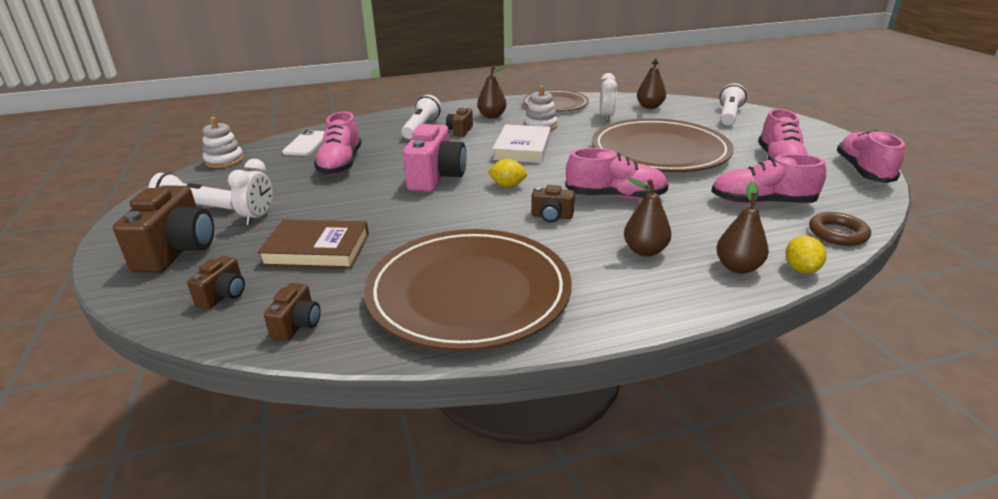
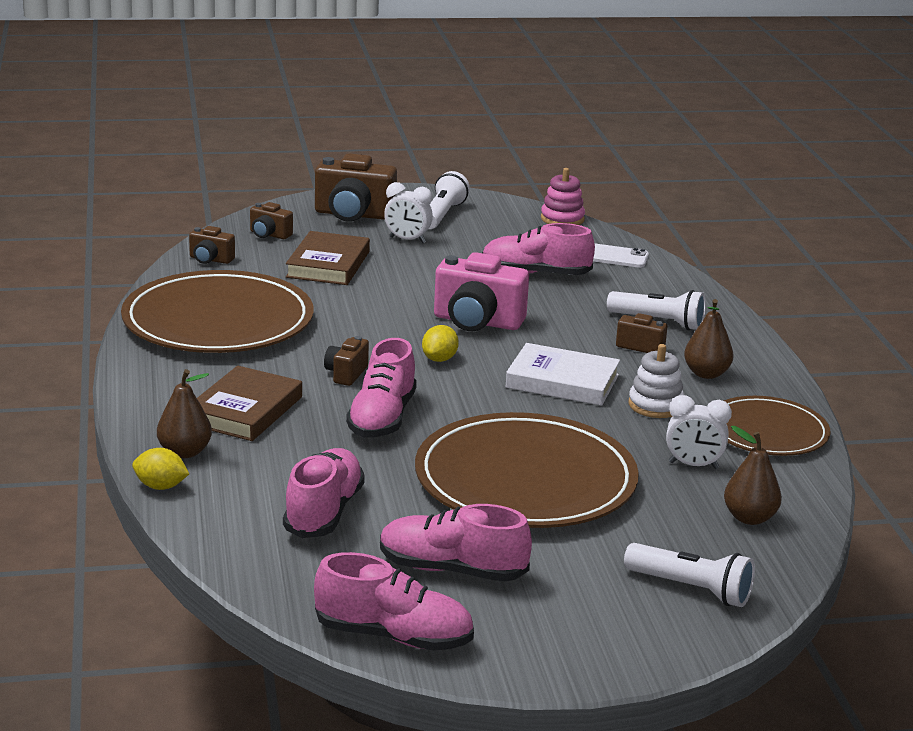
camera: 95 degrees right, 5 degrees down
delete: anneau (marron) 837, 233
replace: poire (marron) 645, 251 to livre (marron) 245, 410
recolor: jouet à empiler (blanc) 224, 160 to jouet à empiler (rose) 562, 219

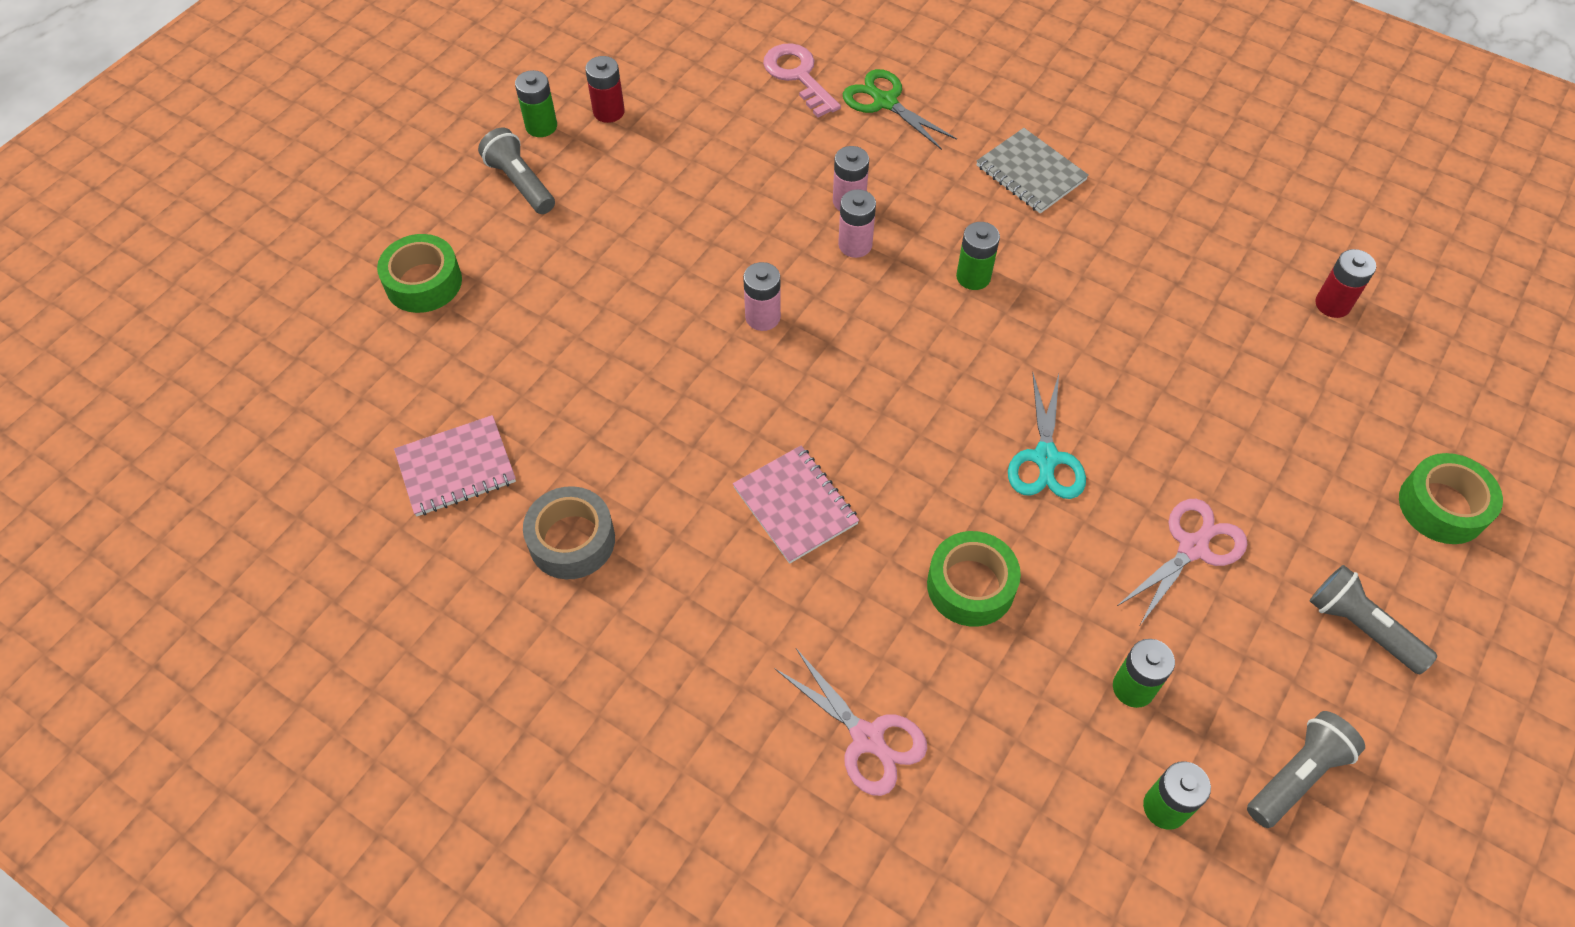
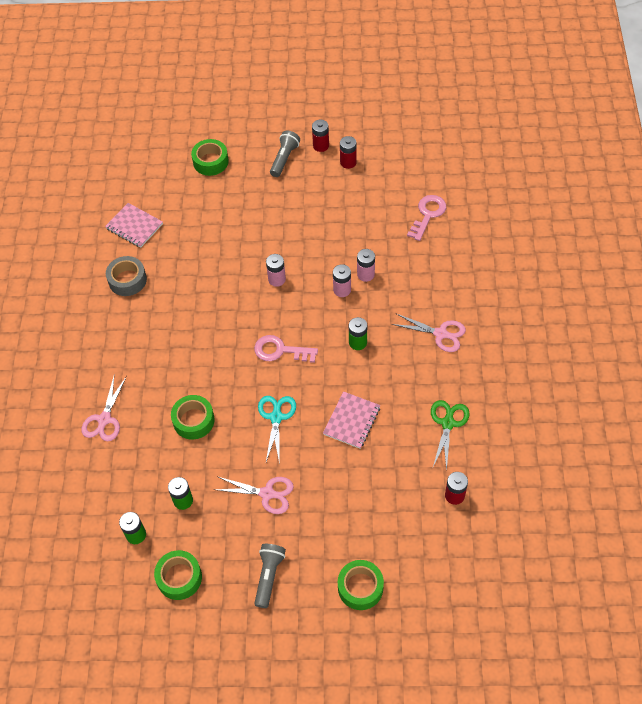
camera: 60 degrees right, 0 degrees up
insert: clé (rose) 280, 350
move: carnet (rose) 795, 505 to 352, 421; ciseaux (vert) 885, 102 to 448, 423
replace: carnet (gris) 1030, 173 to ciseaux (rose) 440, 334; lampe de poche (gris) 1297, 775 to ruban adhésif (vert) 179, 578
recolor: pile (vert) 541, 126 to pile (rouge) 321, 146
rotate: ciseaux (turquoise) 1045, 458 = 276, 417 120 degrees clockwise

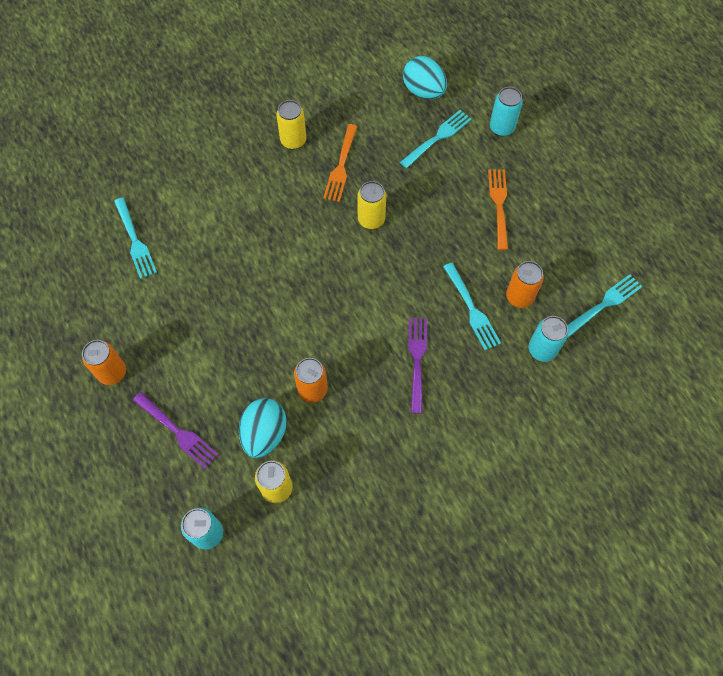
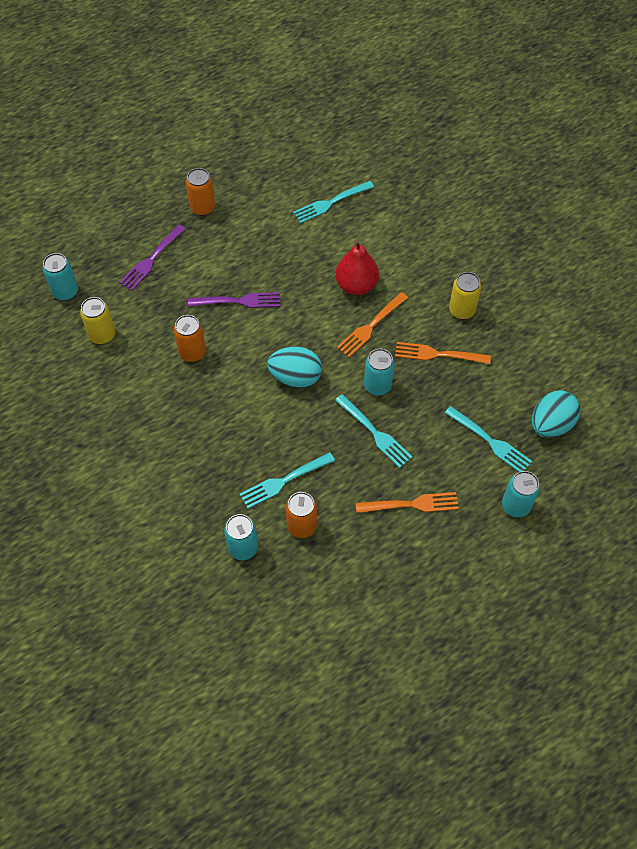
camera: 85 degrees right, 5 degrees down
insert: poire (rouge) 356, 285; fourchette (orange) 371, 326
move: œuf (turquoise) 264, 434 to 295, 377; fourchette (violet) 417, 361 to 238, 301; fourchette (turquoise) 603, 305 to 374, 432
recolor: canette (jaune) 371, 219 to canette (turquoise) 377, 386

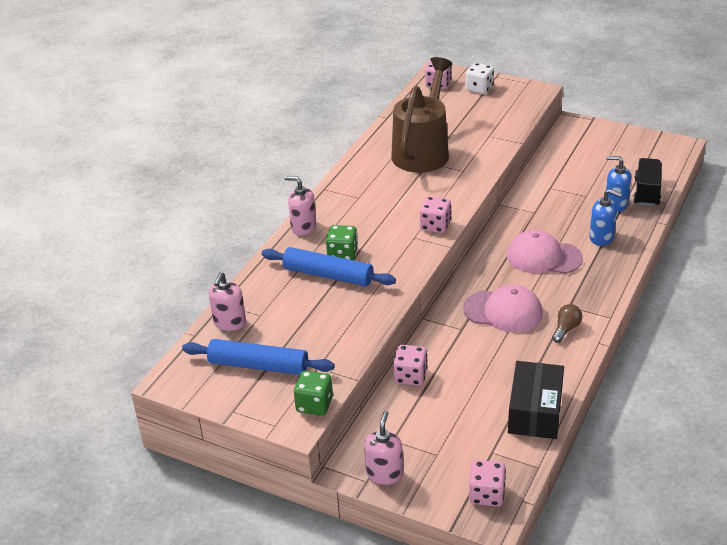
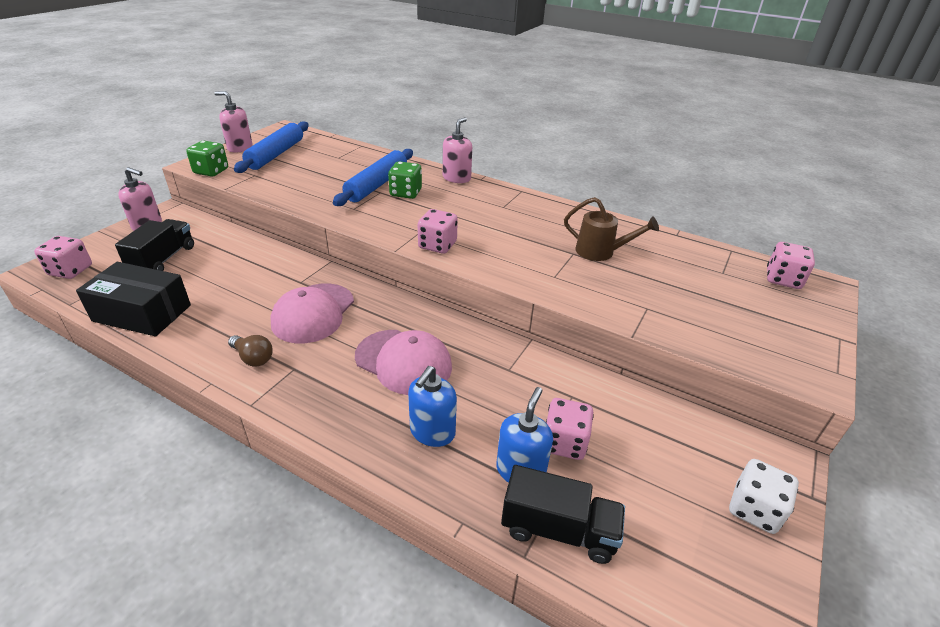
camera: 90 degrees right, 0 degrees up
insert: camion (noir) 163, 259
move: distributeur de savon (rose) 229, 323 to 240, 148; dé (rose) 410, 376 to 564, 442; dé (blanc) 479, 89 to 754, 509
rotate: casquette (rose) 543, 257 = 403, 362 105 degrees clockwise
resize: arrosoir (marron) 423, 150 = 601, 252 x0.51

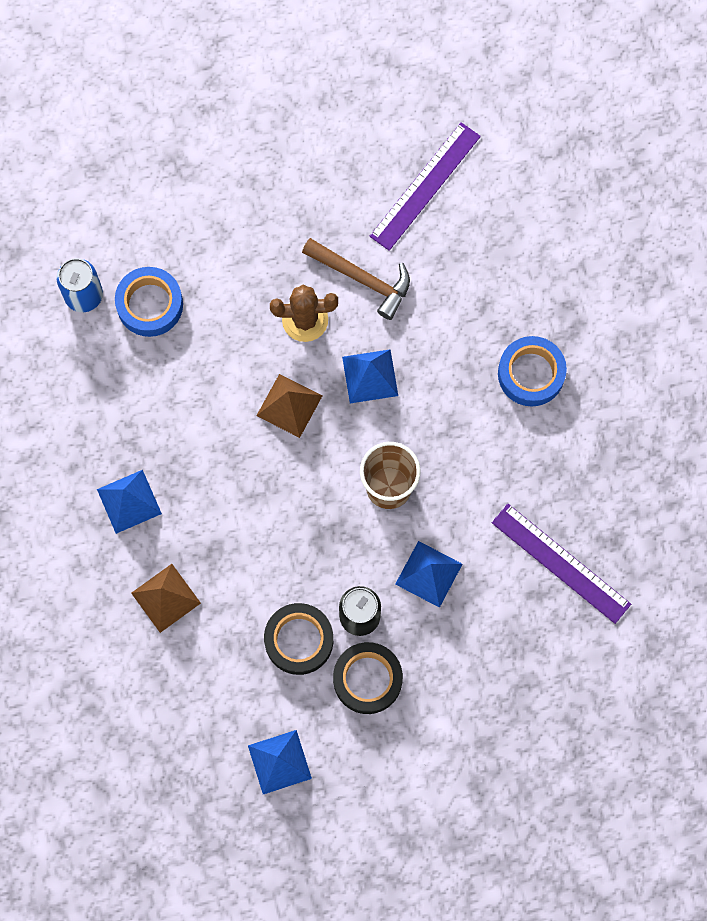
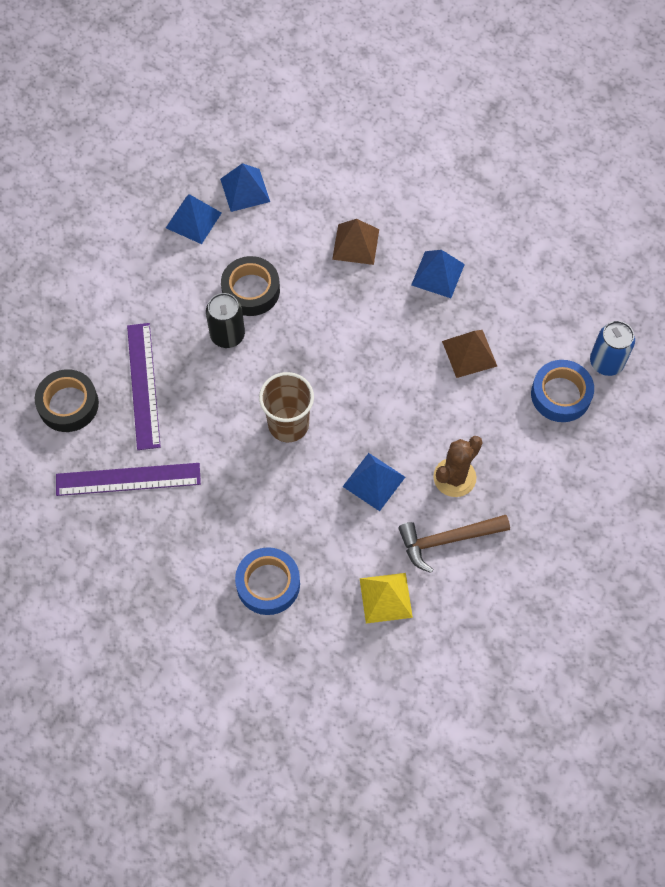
camera: 135 degrees right, 10 degrees down
insert: pyramide (jaune) 385, 598
move: pyramide (marron) 289, 405 to 469, 353; ruban adhésif (noir) 367, 679 to 68, 404; règle (violet) 425, 186 to 143, 385; pyramide (bleu) 428, 574 to 245, 190

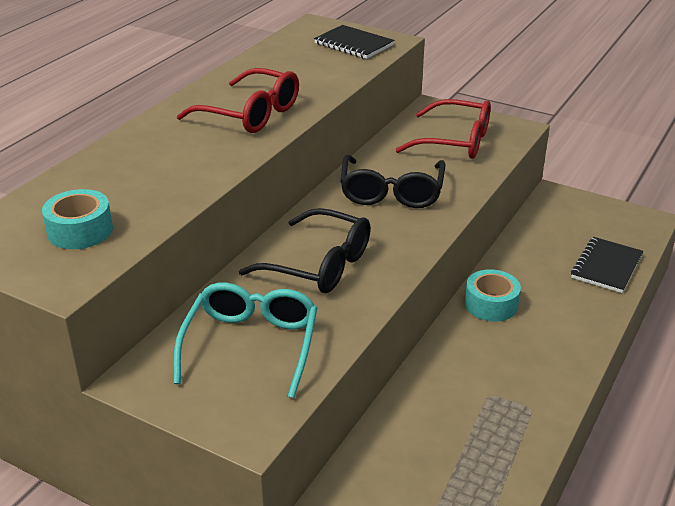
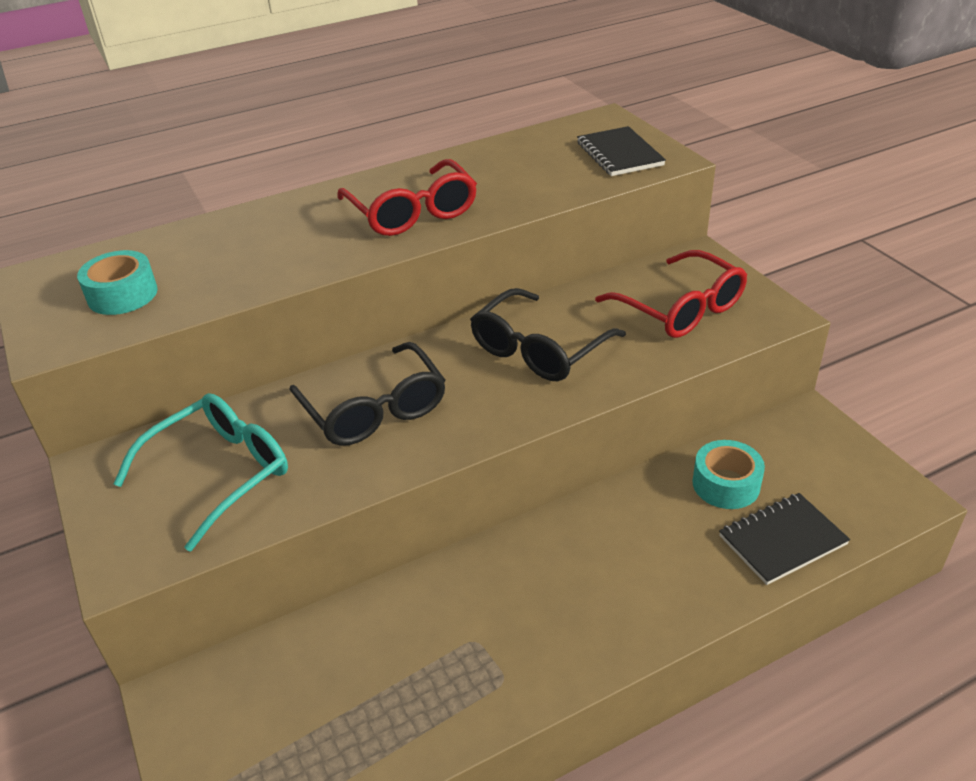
camera: 35 degrees right, 5 degrees up
move: ruban adhésif (turquoise) 491, 304 to 726, 484

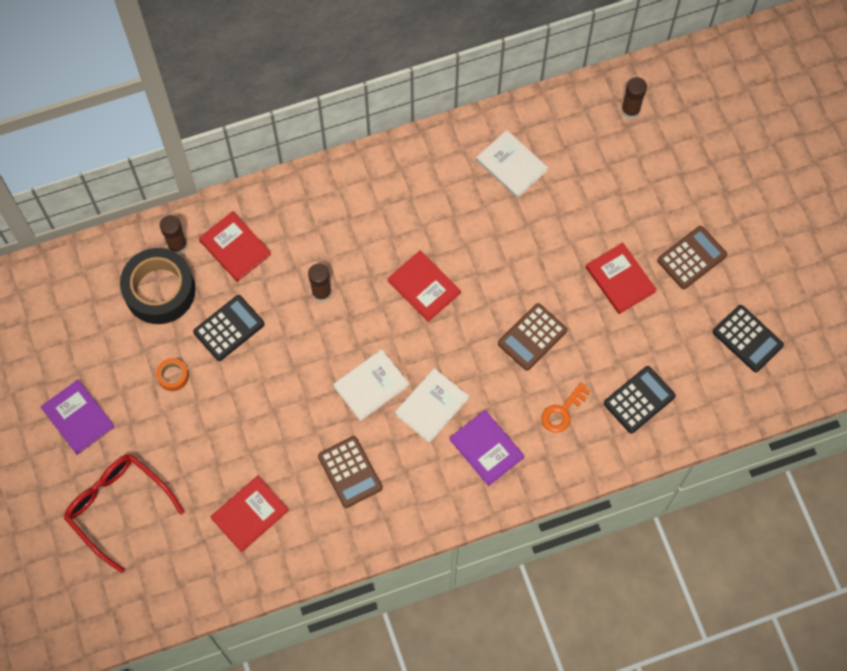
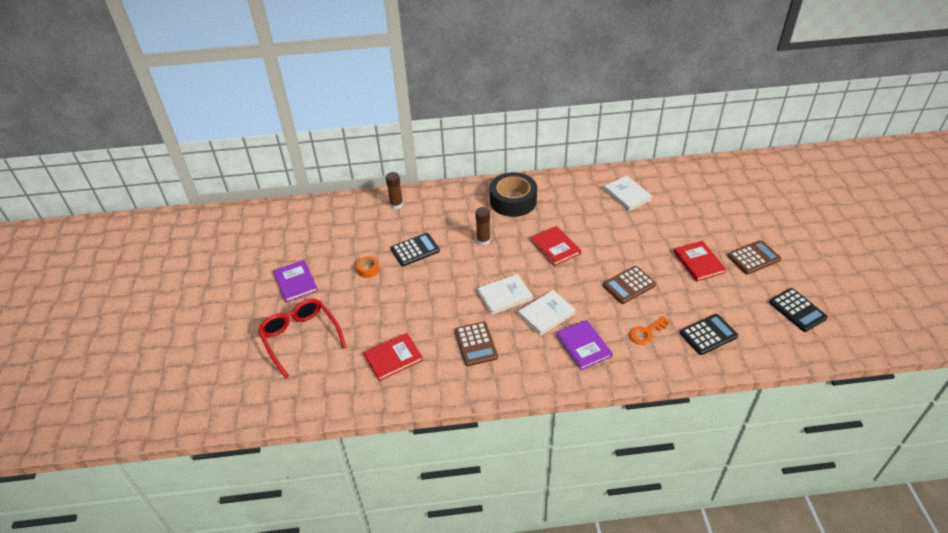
camera: 15 degrees right, 25 degrees down
delete: livre (rouge) 235, 247; bâton de colle (marron) 630, 110
move: ruban adhésif (noir) 160, 290 to 513, 201

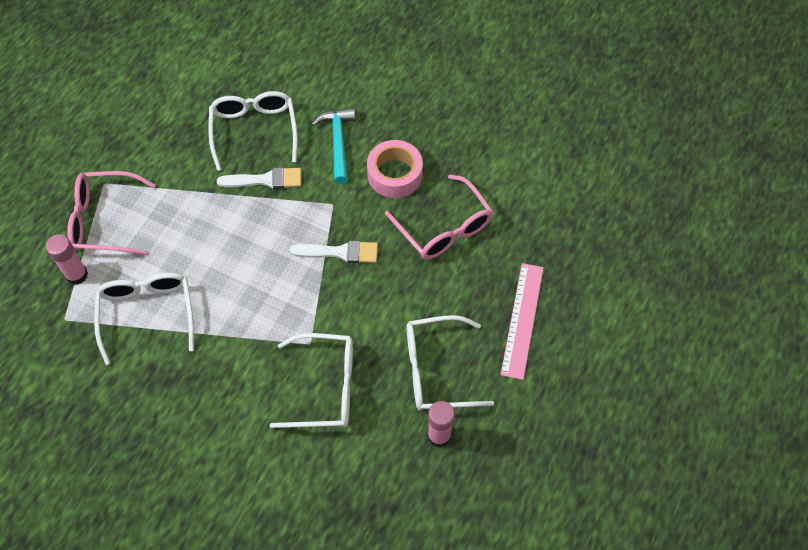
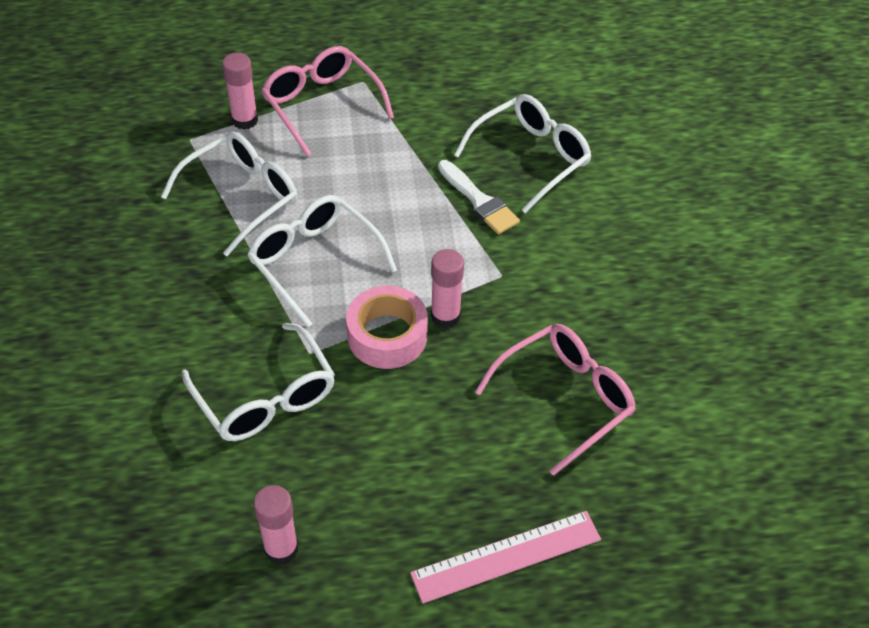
camera: 55 degrees right, 10 degrees down
delete: marteau (turquoise) 338, 143
move: ruban adhésif (rose) 394, 174 to 387, 335; lunettes (blanc) 437, 370 to 315, 262
replace: pinceau (blanc) 339, 252 to bâton de colle (rose) 445, 316
rotate: lunettes (rose) 444, 227 = 564, 399 150 degrees counterclockwise

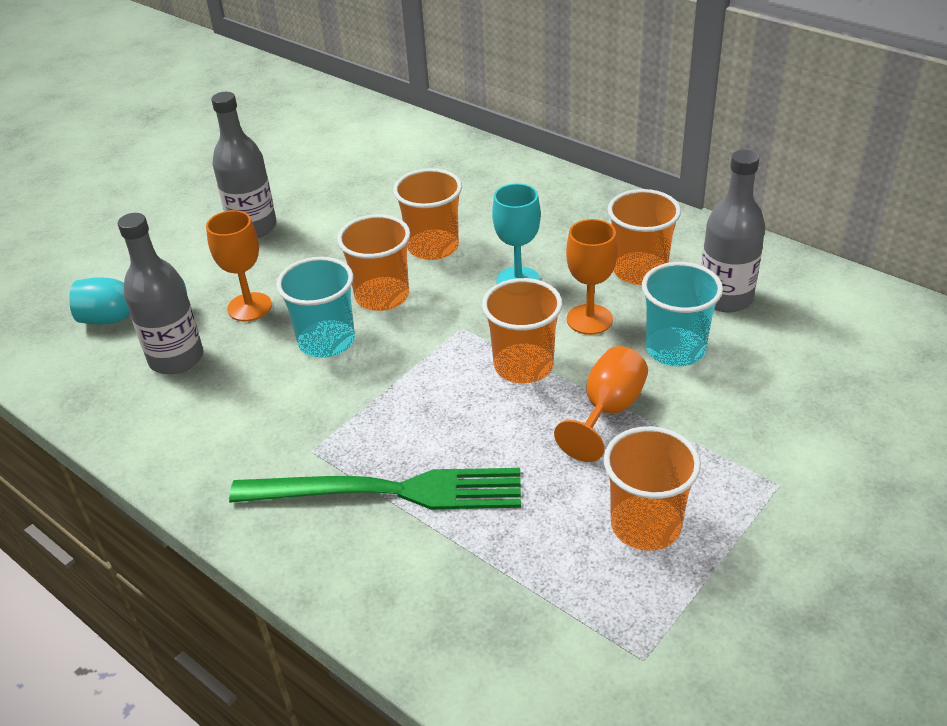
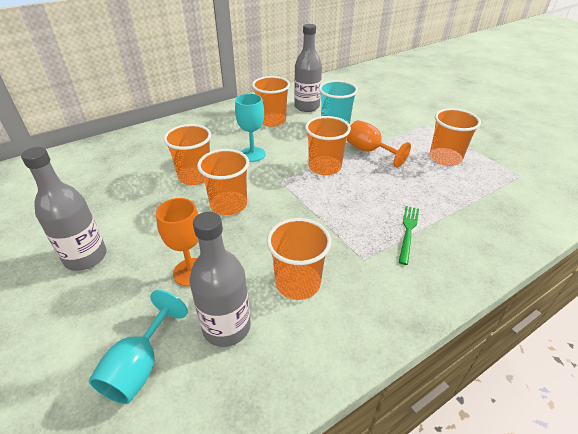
camera: 75 degrees left, 0 degrees up
delete: gobelet (turquoise) 326, 341; verre à pied (orange) 589, 319
insert: gobelet (orange) 297, 283
resize: fourchette (vert) 388, 491 = 408, 231 x0.49

